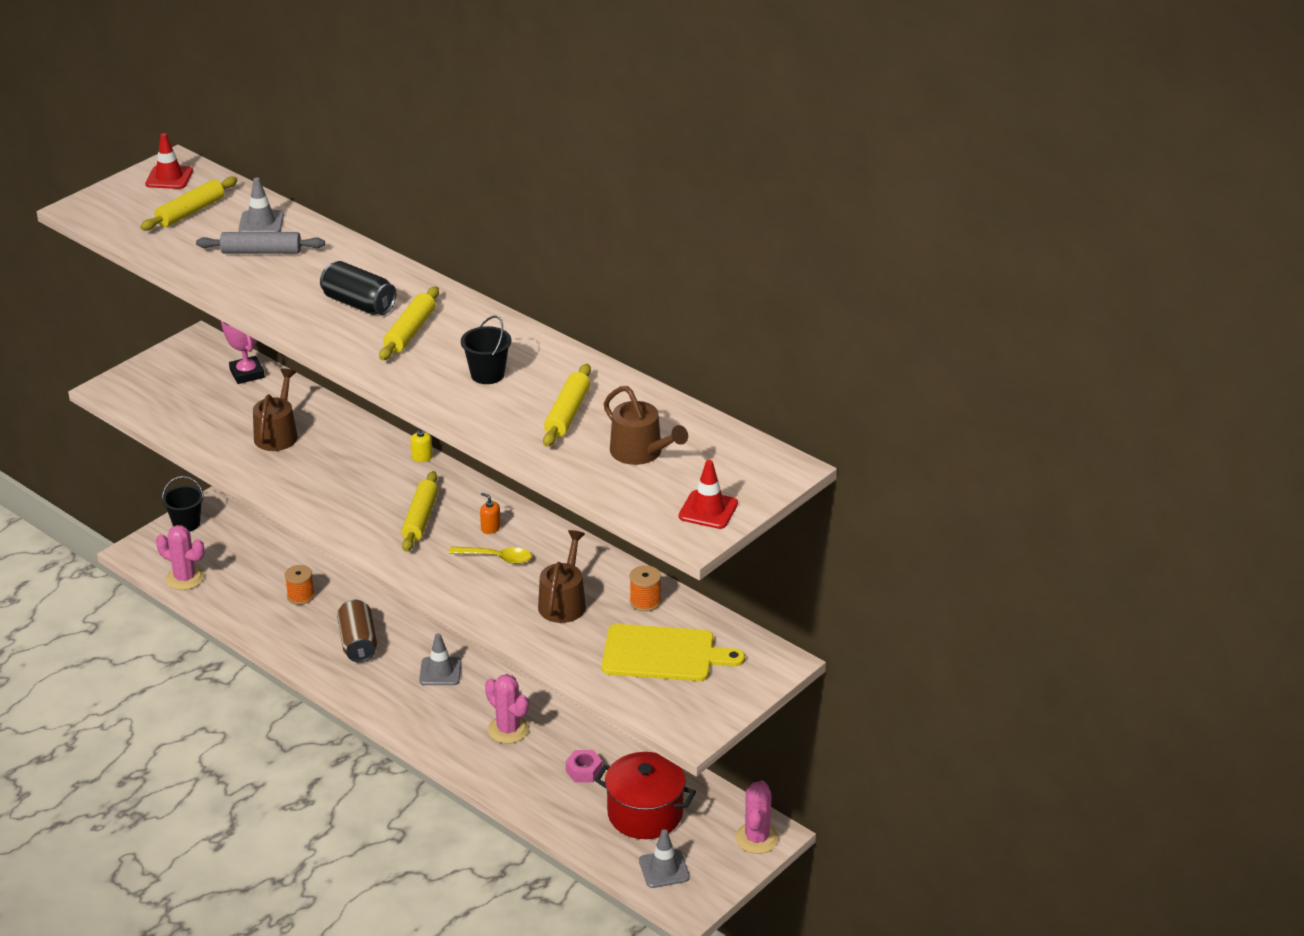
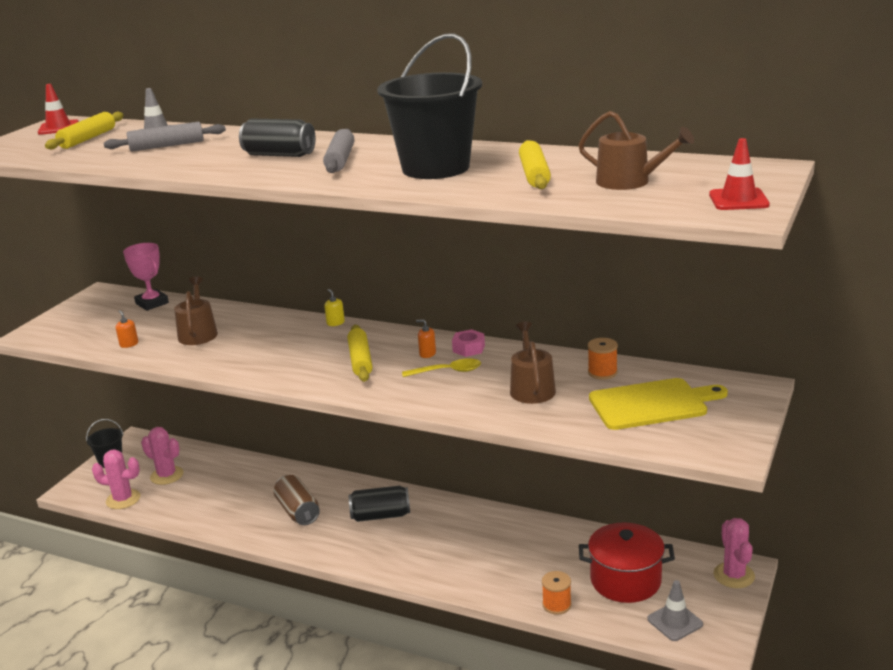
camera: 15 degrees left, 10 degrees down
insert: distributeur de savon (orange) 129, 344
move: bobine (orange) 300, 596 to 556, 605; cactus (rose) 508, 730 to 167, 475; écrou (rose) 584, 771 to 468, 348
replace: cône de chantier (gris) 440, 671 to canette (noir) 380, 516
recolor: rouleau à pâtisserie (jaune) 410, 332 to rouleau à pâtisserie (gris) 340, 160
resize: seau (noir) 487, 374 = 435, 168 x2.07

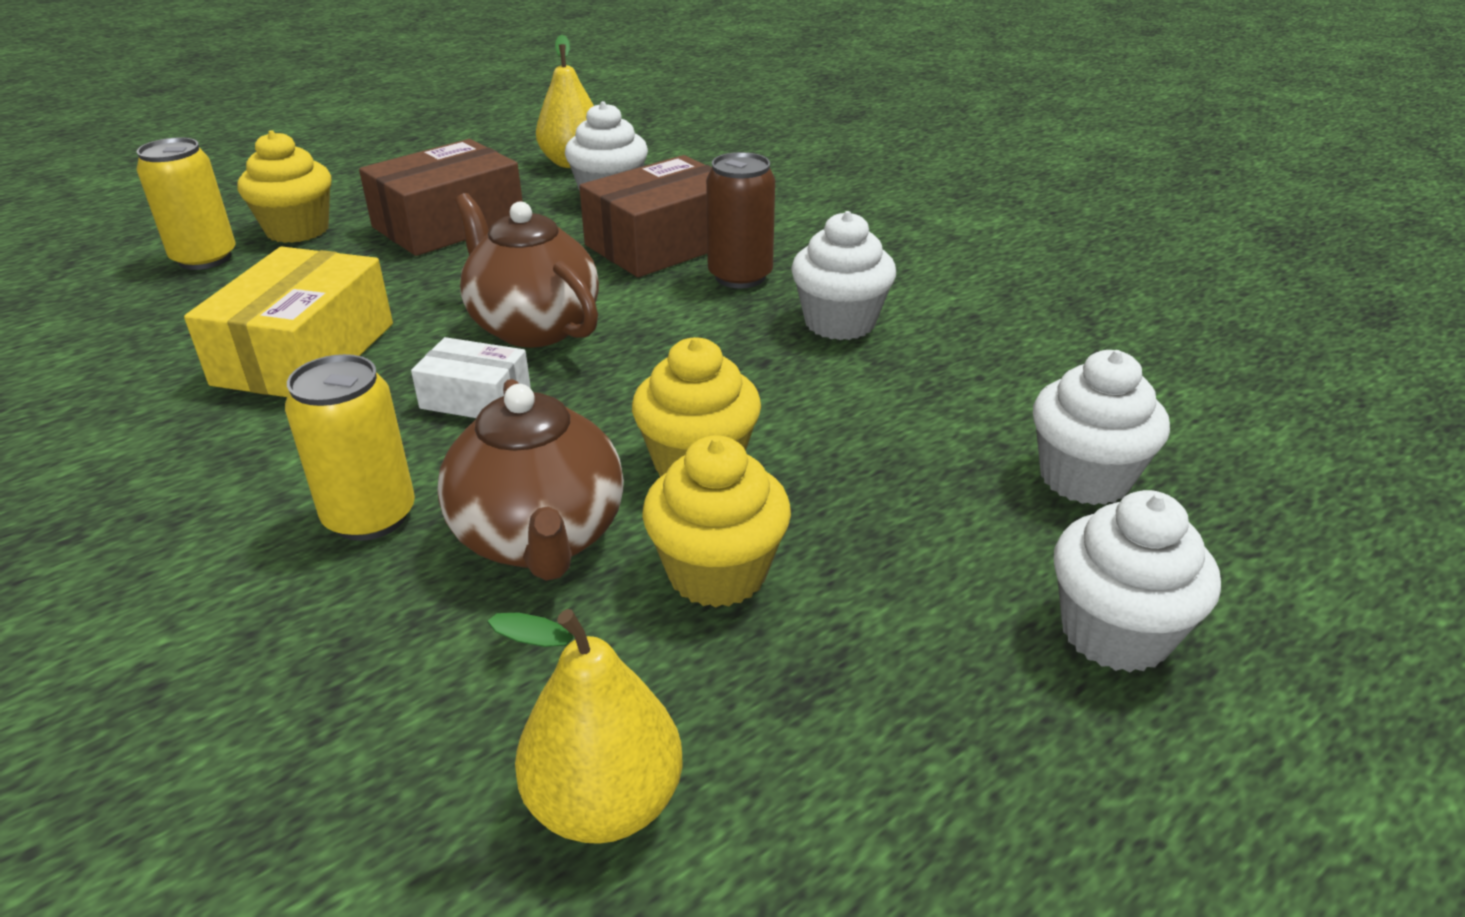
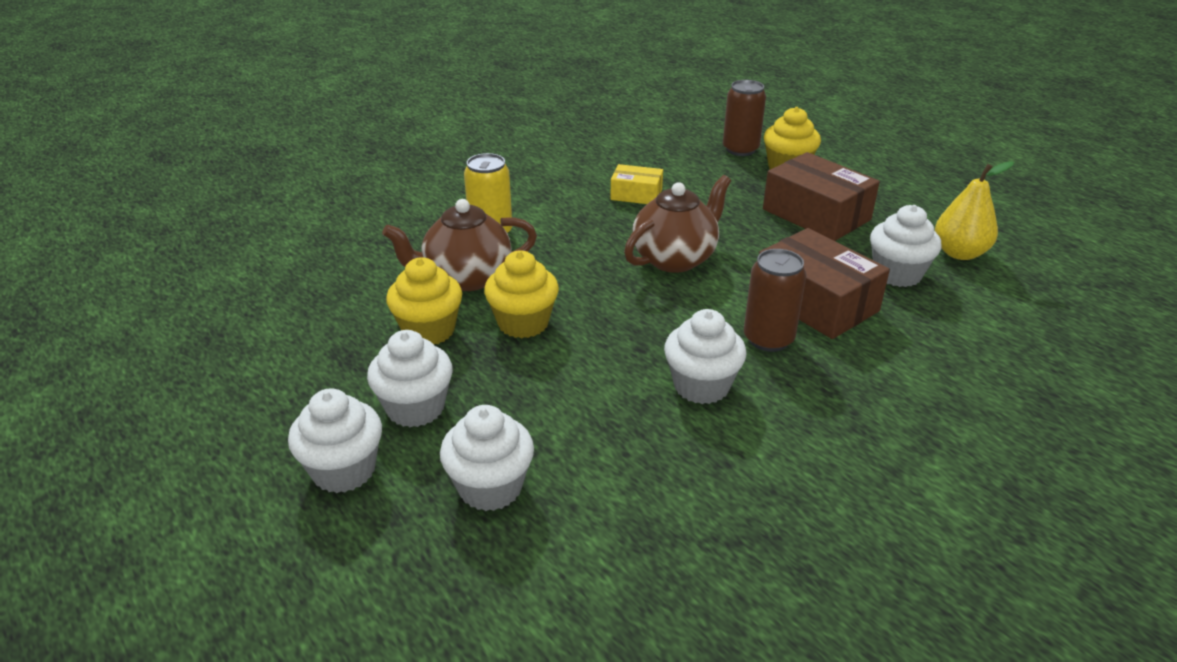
camera: 90 degrees right, 0 degrees up
delete: boîte (blanc) 476, 398; poire (jaune) 605, 802
insert: muffin (blanc) 415, 408
recolor: canette (jaune) 205, 258 to canette (marron) 740, 149
resize: boîte (jaune) 305, 354 = 636, 195 x0.55

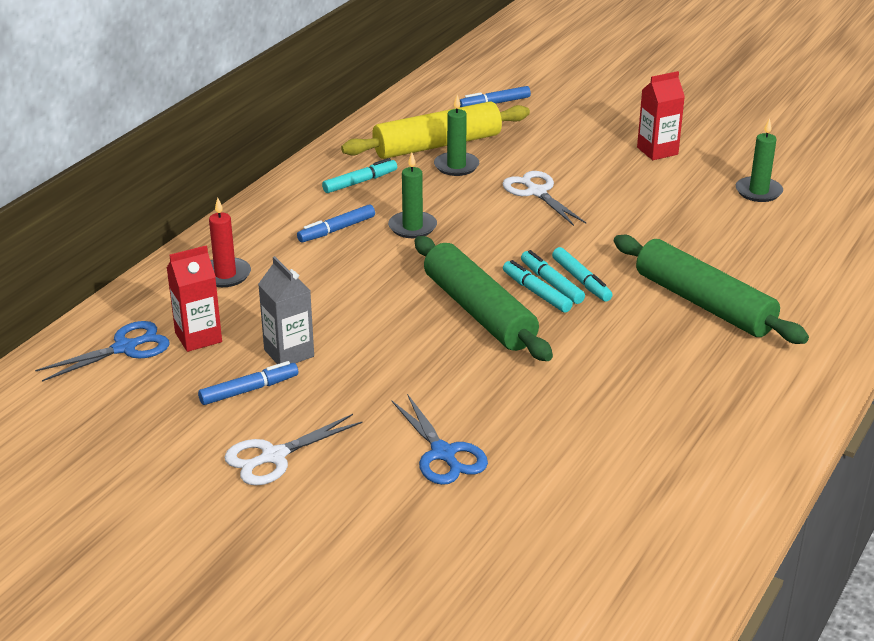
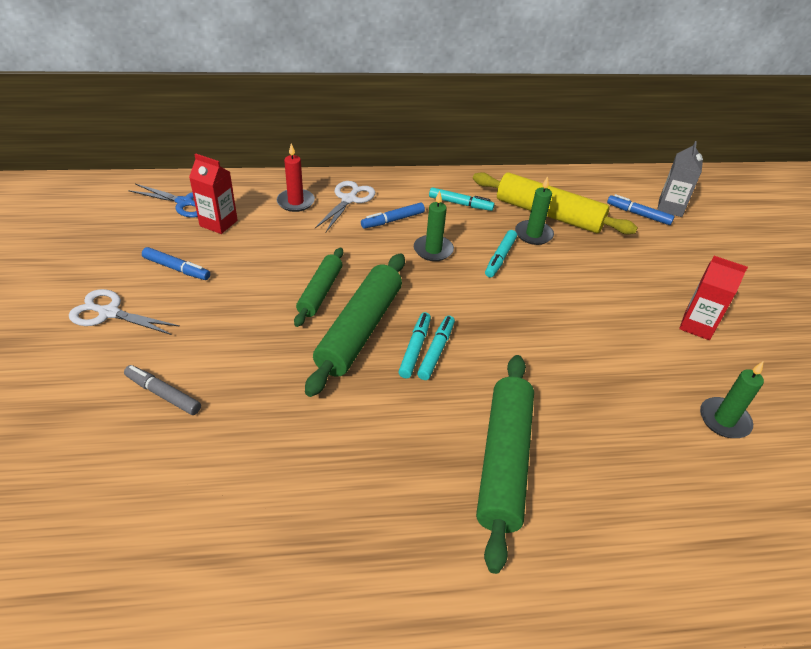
camera: 50 degrees right, 10 degrees up
insert: rouleau à pâtisserie (vert) 320, 292
move: brique de lait (gris) 289, 353 to 670, 207; ciseaux (blanc) 536, 192 to 349, 199; feutre (turquoise) 581, 280 to 500, 258
replace: ciseaux (bleu) 443, 454 to feutre (gris) 163, 394
rotate: feutre (bleu) 336, 230 = 393, 220 45 degrees counterclockwise

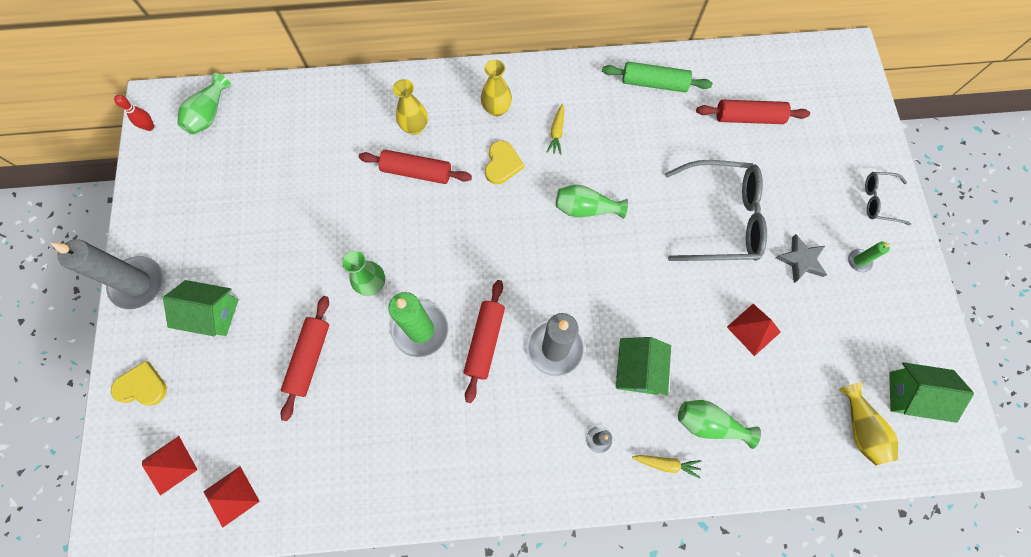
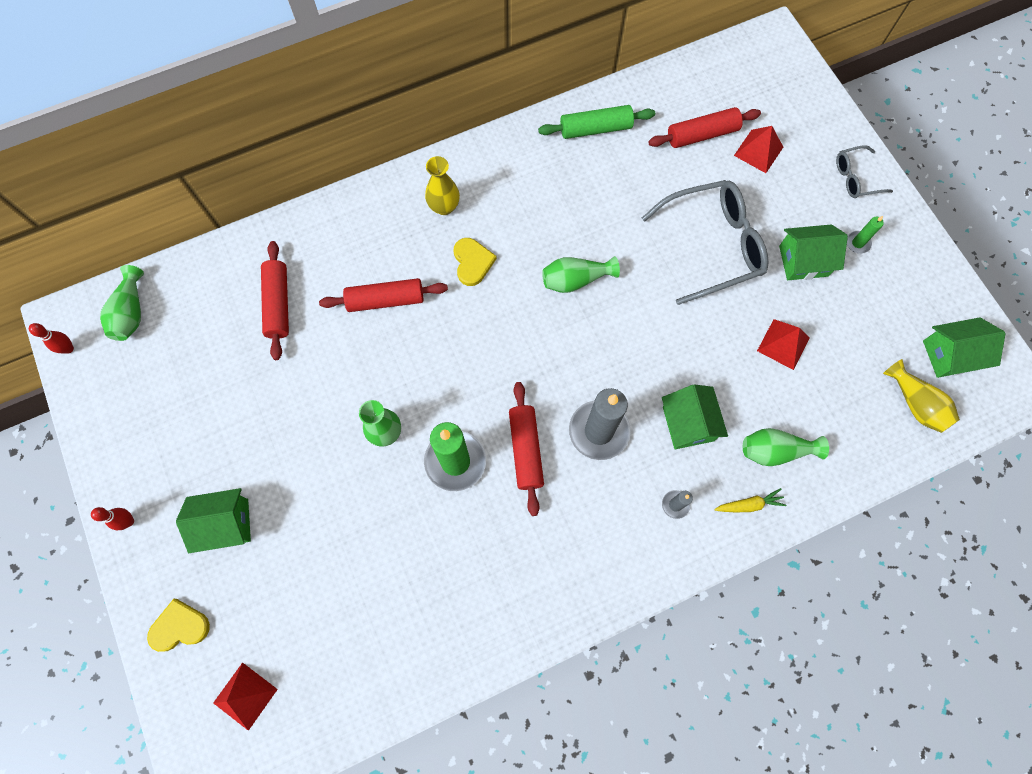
camera: 20 degrees left, 0 degrees up
delete: vase (jaune) 415, 127; carotte (jaune) 557, 132
move: pyramide (rouge) 231, 496 to 758, 151; rouleau à pâtisserie (rouge) 309, 358 to 278, 304
replace: bougie (gris) 138, 284 to quille (rouge) 128, 521; étoile (gris) 800, 260 to maison (vert) 803, 261

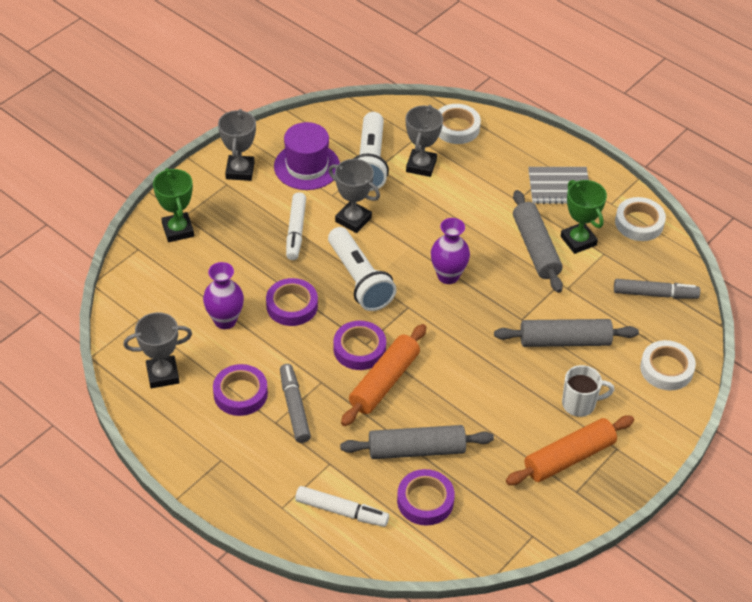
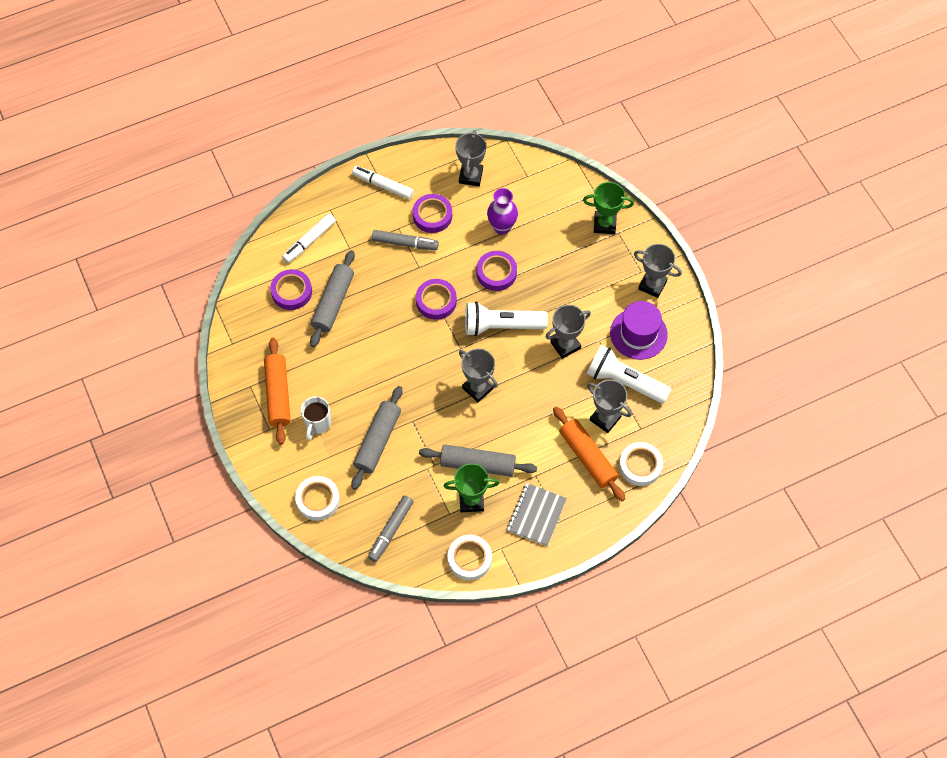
camera: 115 degrees right, 15 degrees up
move: feutre (blanc) 296, 231 to 383, 185; rouleau à pâtisserie (orange) 384, 382 to 587, 457
replace: vase (violet) 448, 276 to trophée (gris) 478, 388

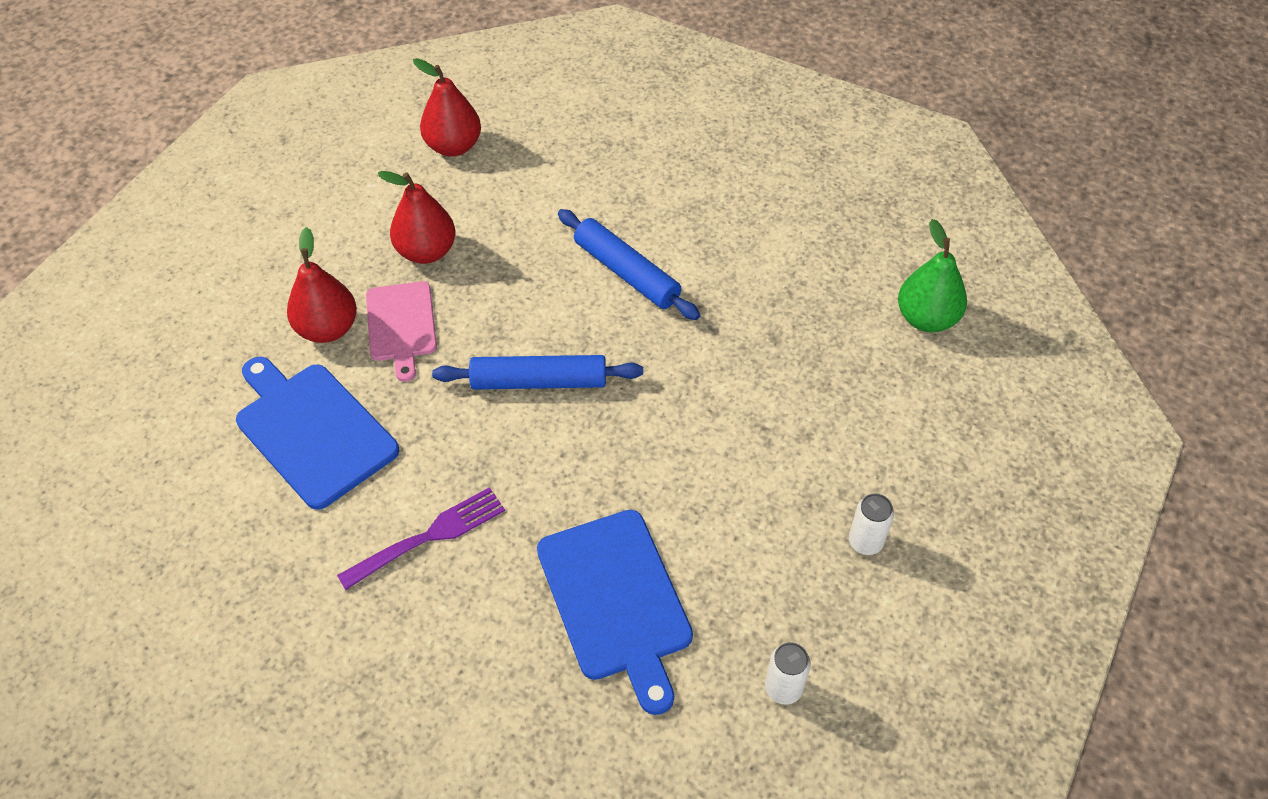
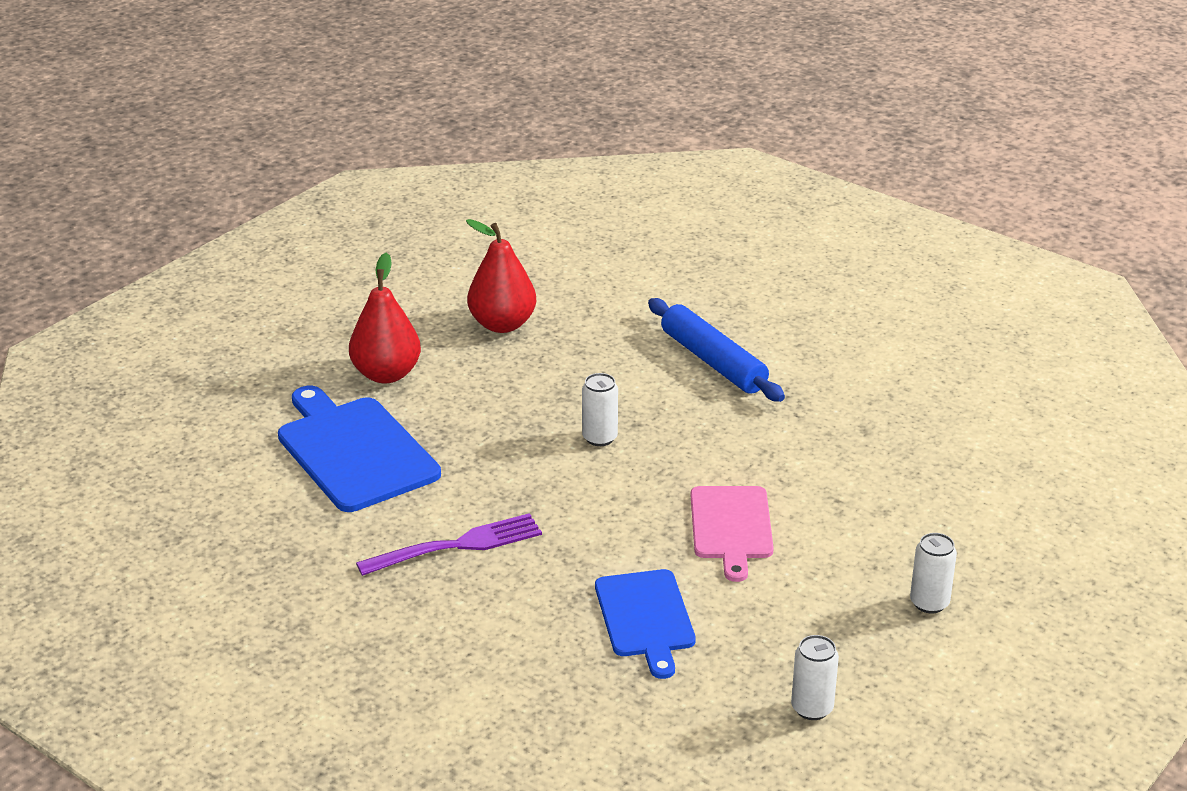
camera: 10 degrees right, 20 degrees down
delete: poire (rouge) 453, 146; poire (vert) 926, 319
move: planche à découper (rose) 401, 325 to 731, 527
replace: rouleau à pâtisserie (bleu) 539, 382 to canette (blanc) 599, 438
resize: planche à découper (bleu) 616, 600 = 645, 618 x0.66

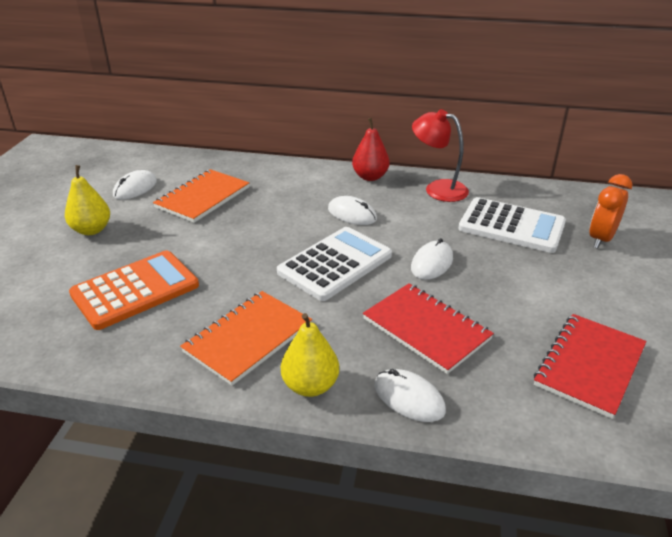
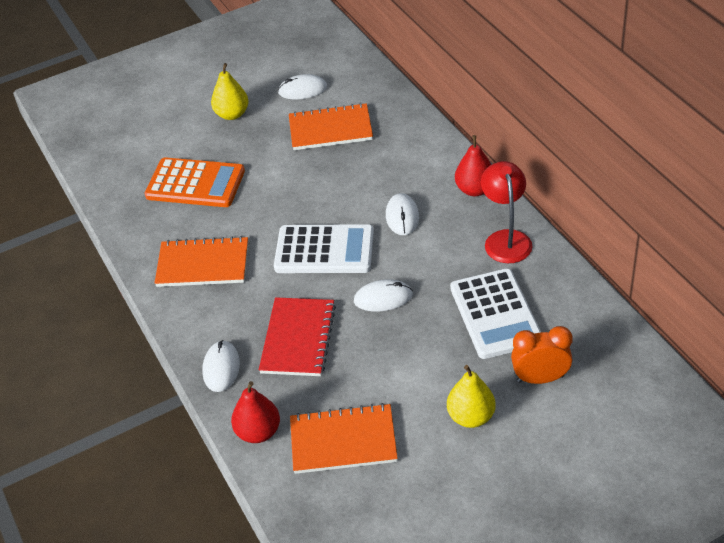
camera: 55 degrees right, 10 degrees up
insert: poire (rouge) 258, 432
move: poire (jaune) 310, 386 to 471, 417
recolor: carnet (rouge) 589, 366 to carnet (orange) 343, 441

